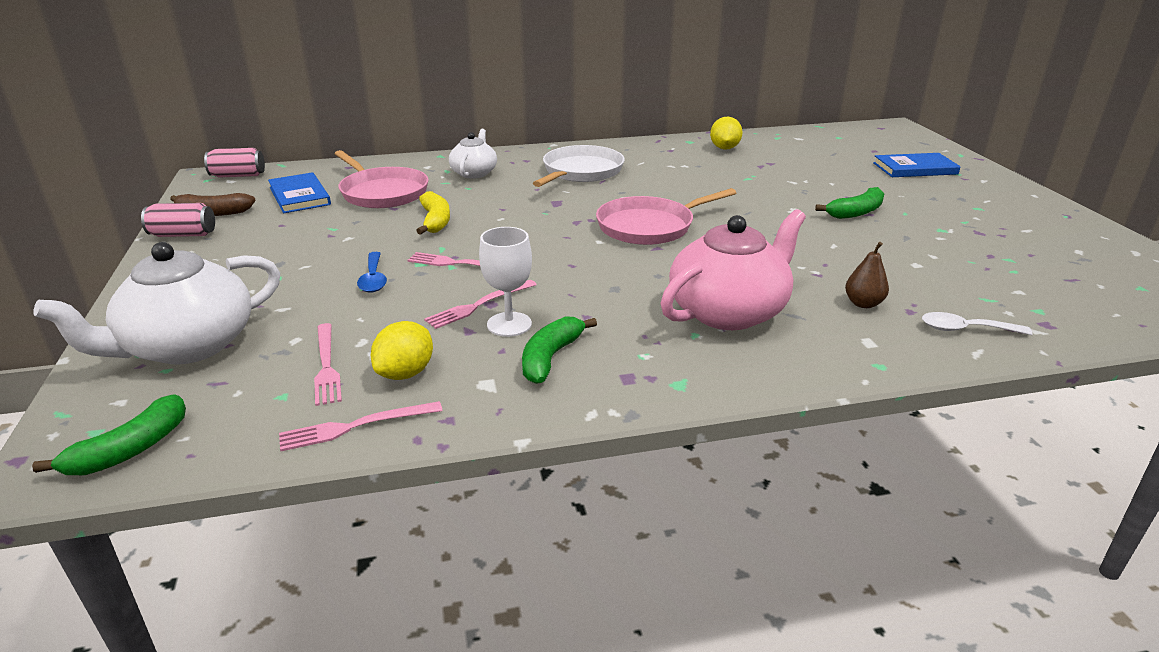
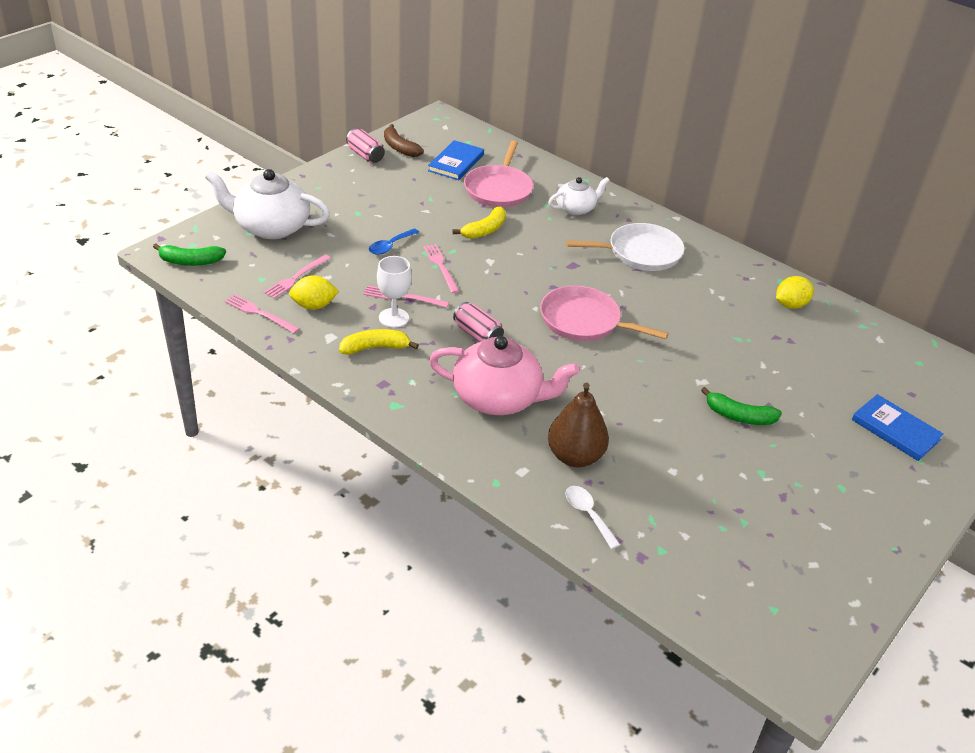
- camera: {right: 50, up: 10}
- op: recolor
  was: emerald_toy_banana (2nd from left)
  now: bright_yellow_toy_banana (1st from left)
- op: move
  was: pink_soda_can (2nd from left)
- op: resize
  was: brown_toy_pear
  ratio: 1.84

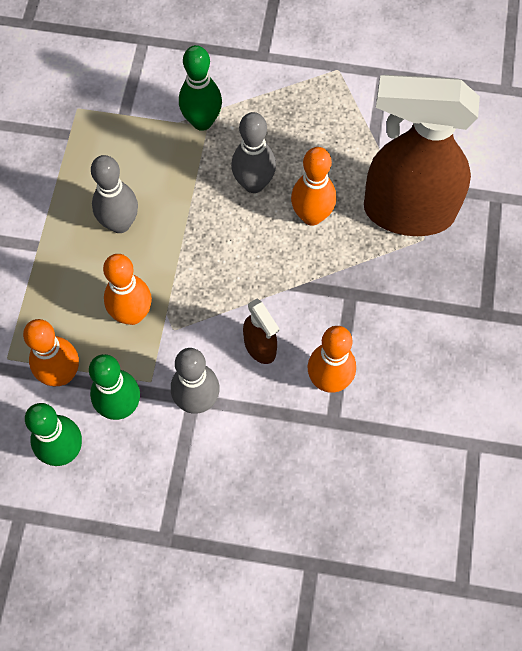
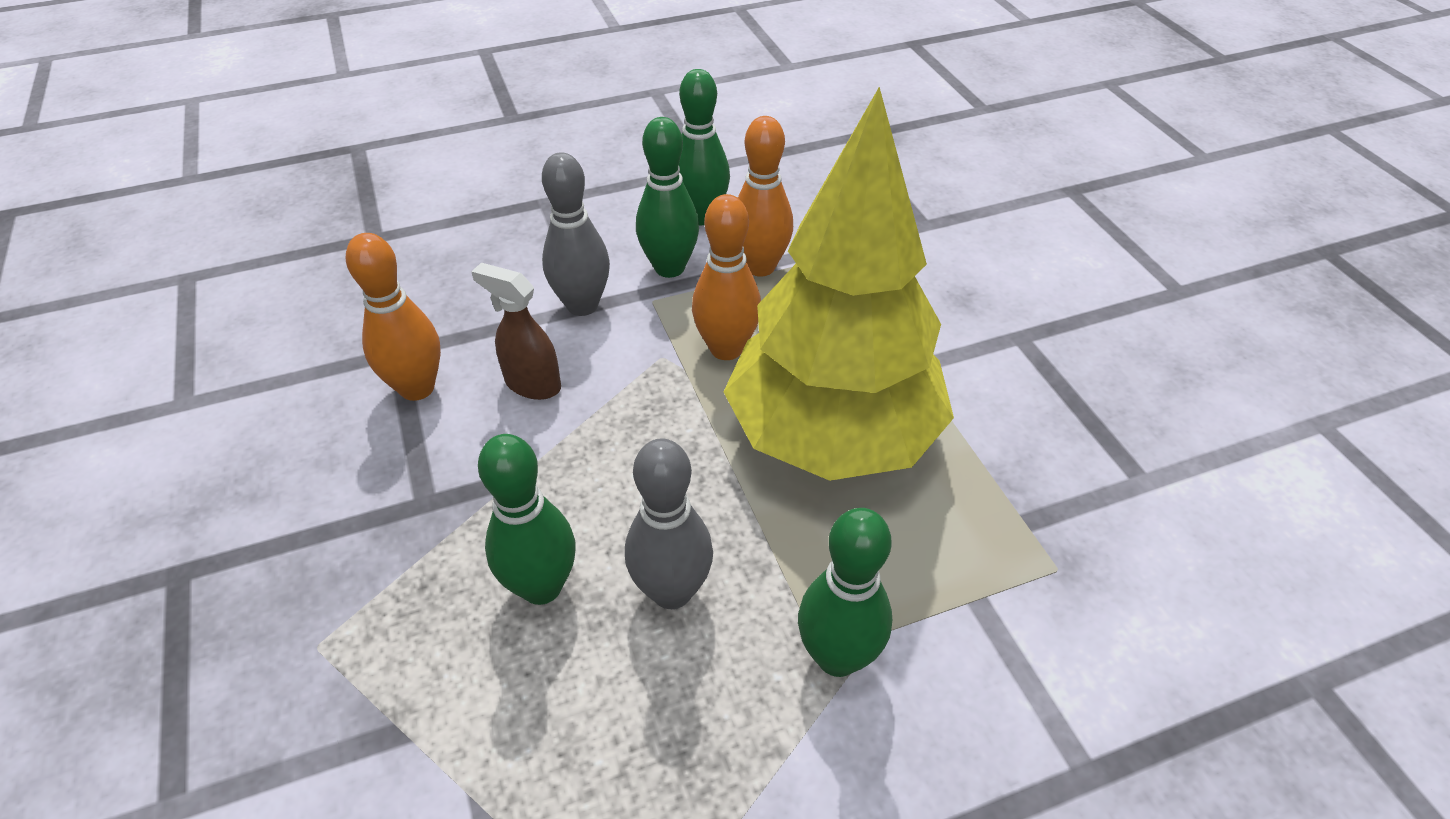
- camera: {right: 150, up: -20}
- op: recolor
  was: orange_skittle (3rd from left)
  now: emerald_skittle (1st from left)
- op: replace
  was: ash-grey_skittle (1st from left)
  now: bright_yellow_fir_tree
- op: delete
  was: brown_spray_cleaner (2nd from left)

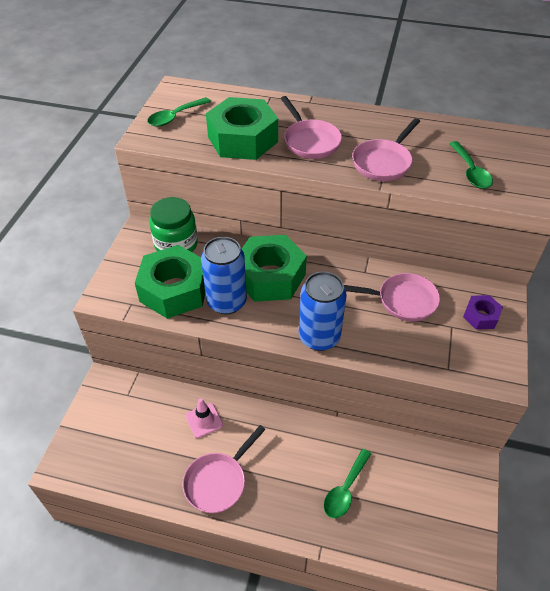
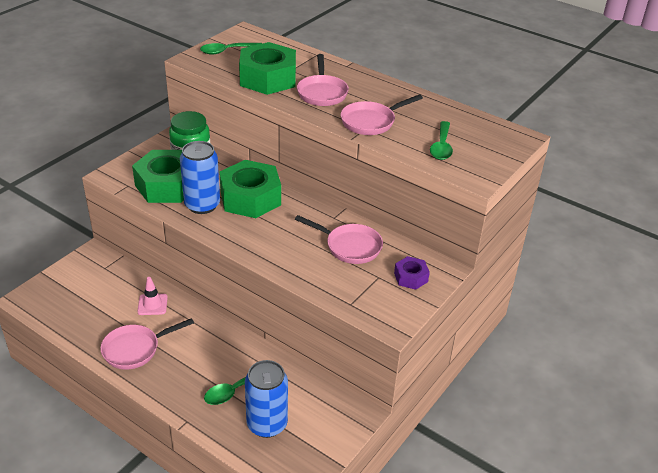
- camera: {right: 20, up: -10}
- op: move
  was: cobalt_soda_can (2nd from left)

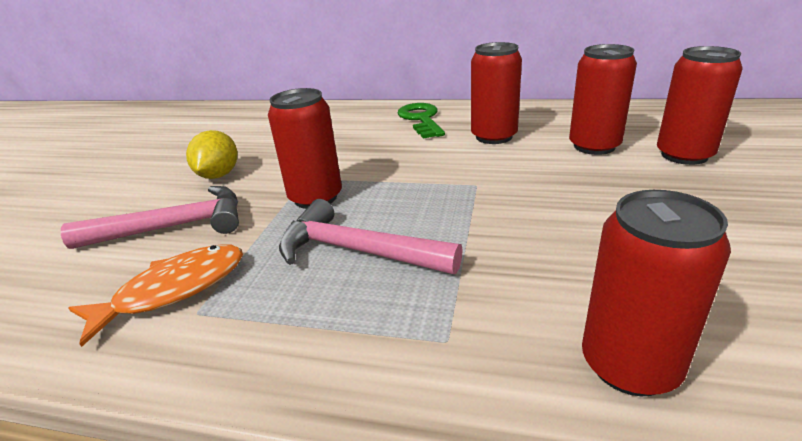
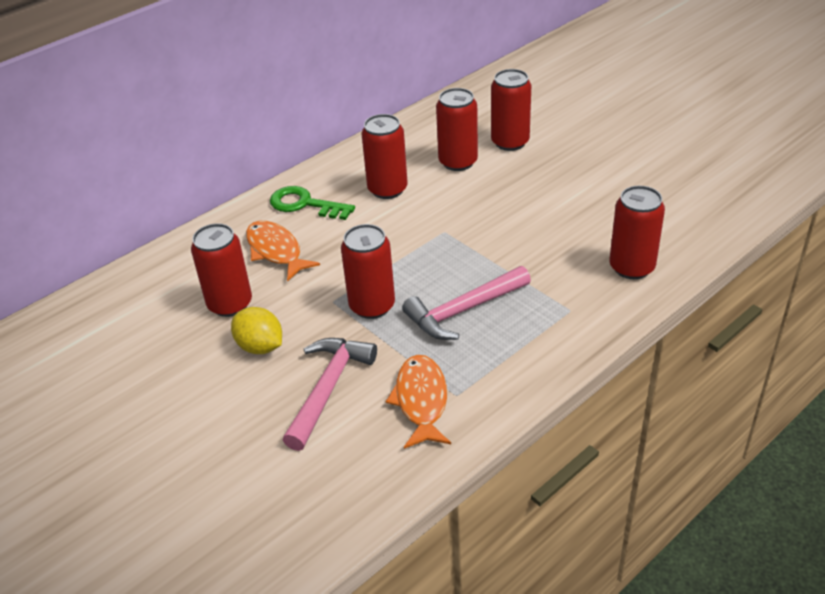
- camera: {right: -55, up: 10}
- op: insert
  now: crimson_soda_can (1st from left)
- op: insert
  now: orange_fish_figure (1st from left)

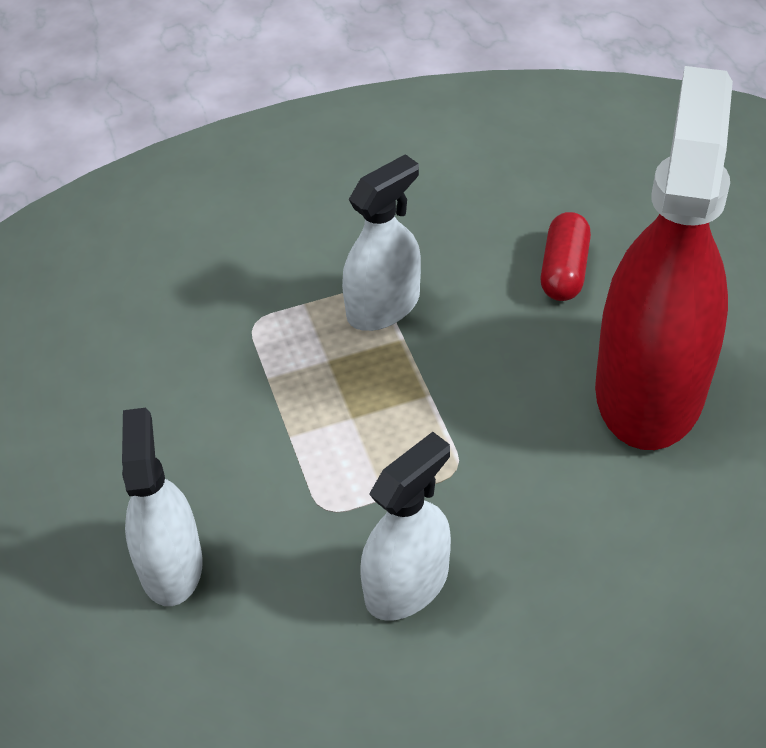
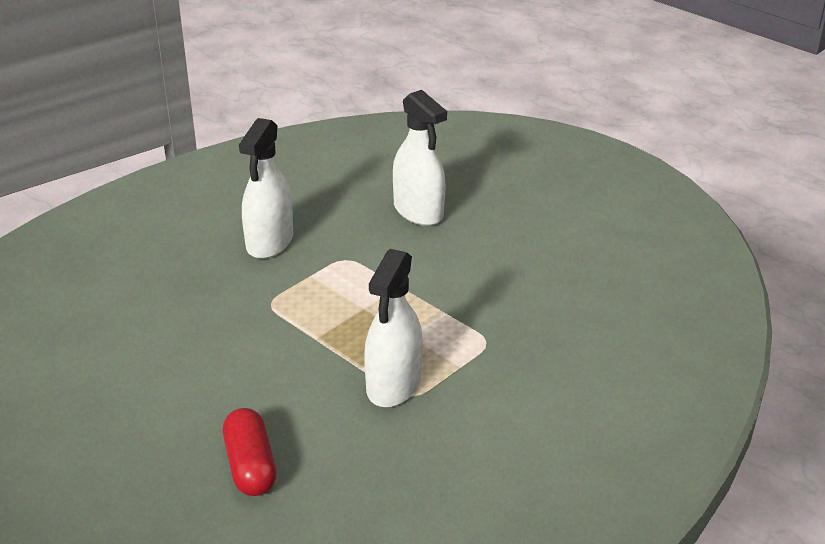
- camera: {right: 150, up: -15}
- op: delete
  was: crimson_spray_cleaner

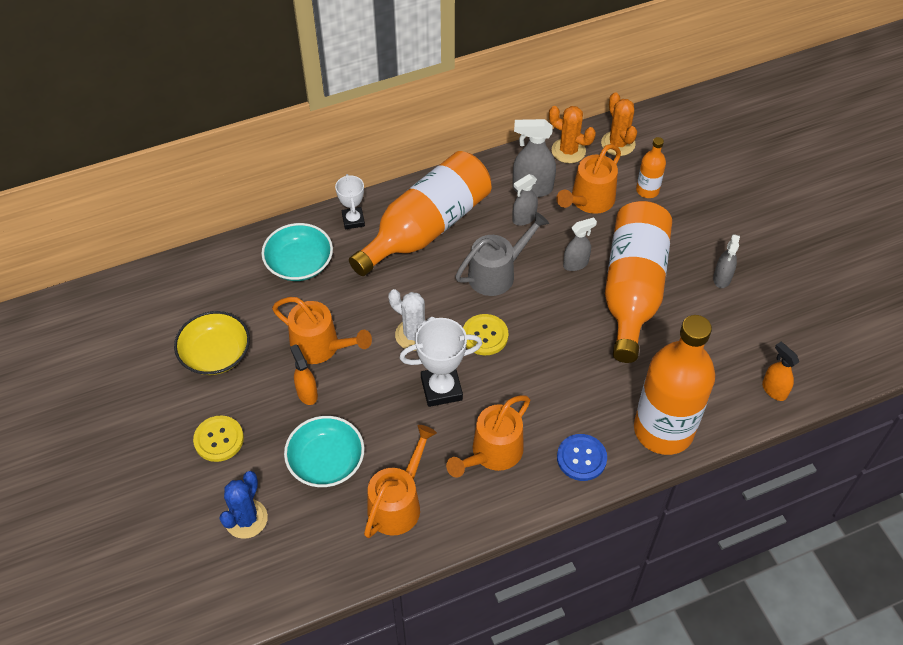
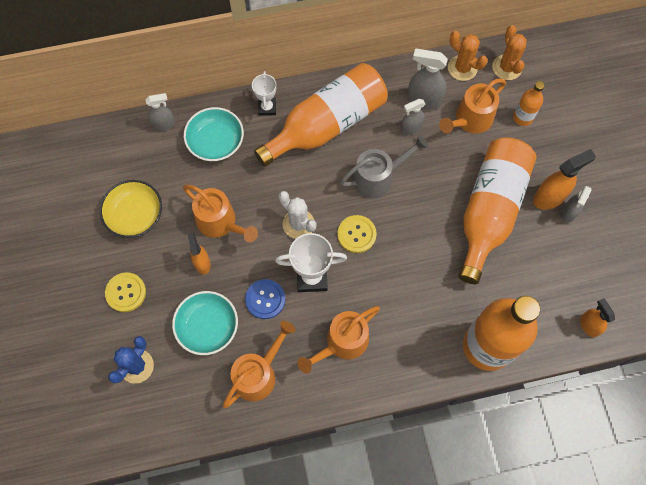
- camera: {right: 10, up: 15}
- op: move
  was: ash-grey_spray_cleaner (3rd from left in the first image)
  now: ash-grey_spray_cleaner (1st from left)
- op: move
  was: cobalt_button
- op: insert
  now: orange_spray_cleaner (2nd from left)

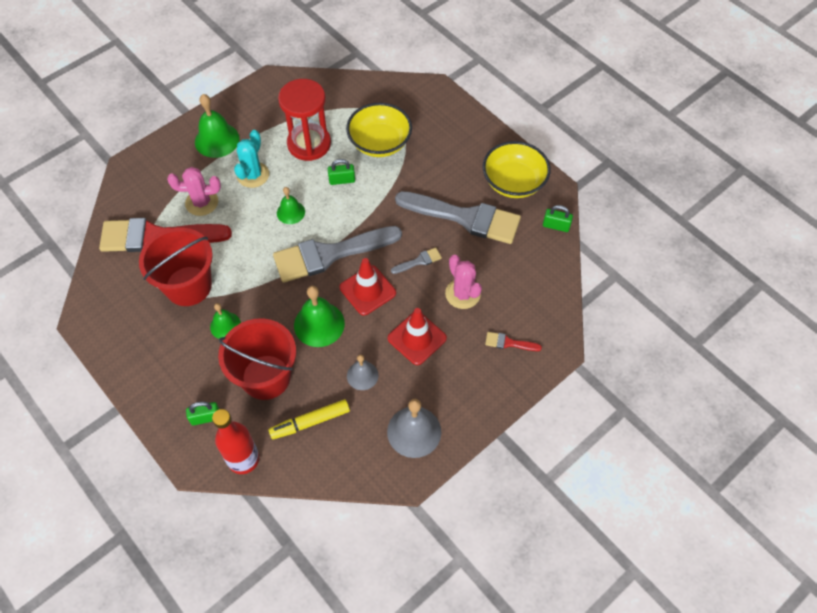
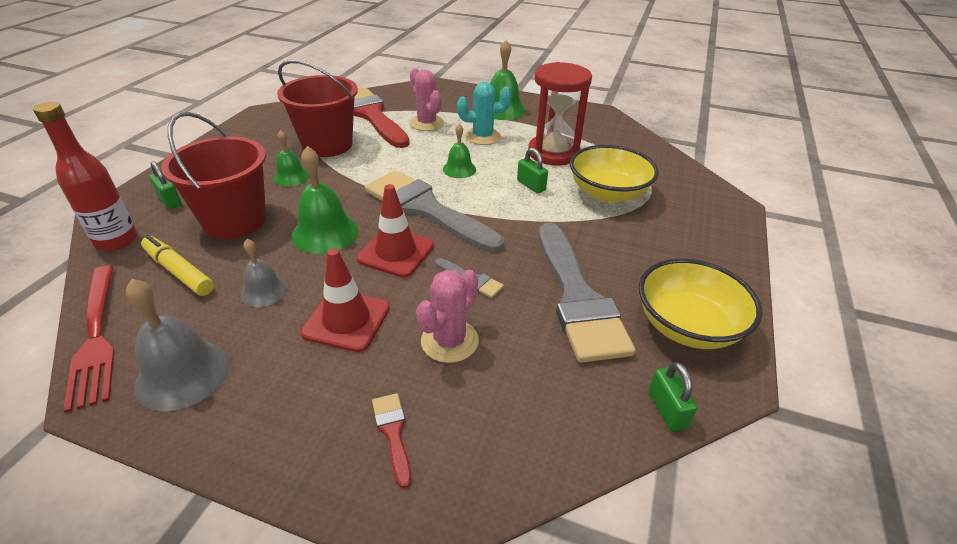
- camera: {right: 60, up: -20}
- op: insert
  now: crimson_fork

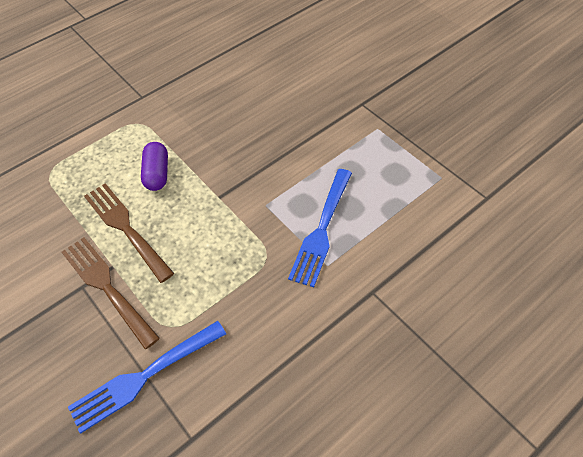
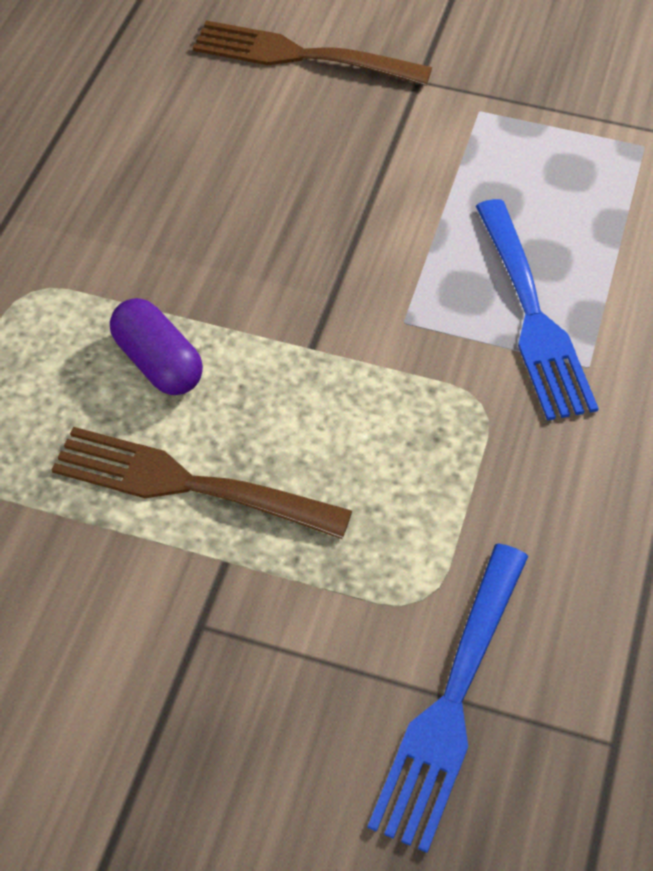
- camera: {right: -35, up: 0}
- op: move
  was: brown_fork (1st from left in the first image)
  now: brown_fork (2nd from left)

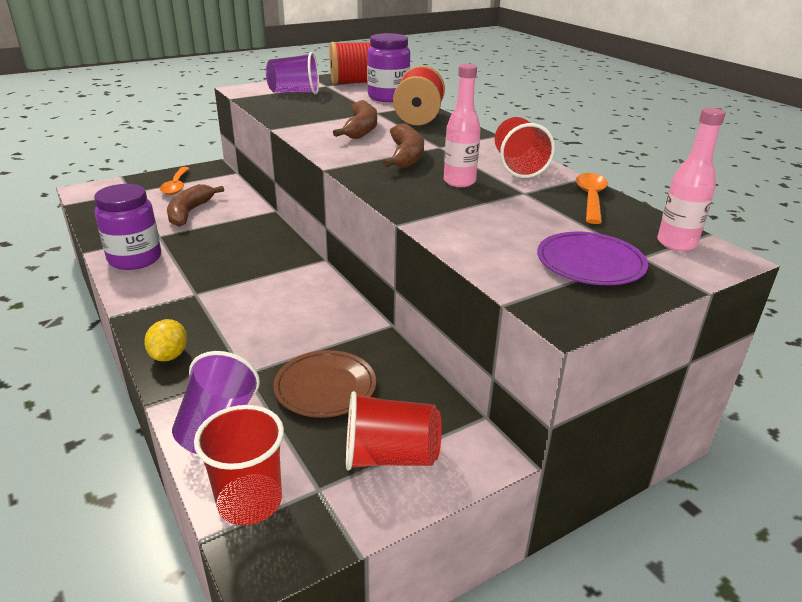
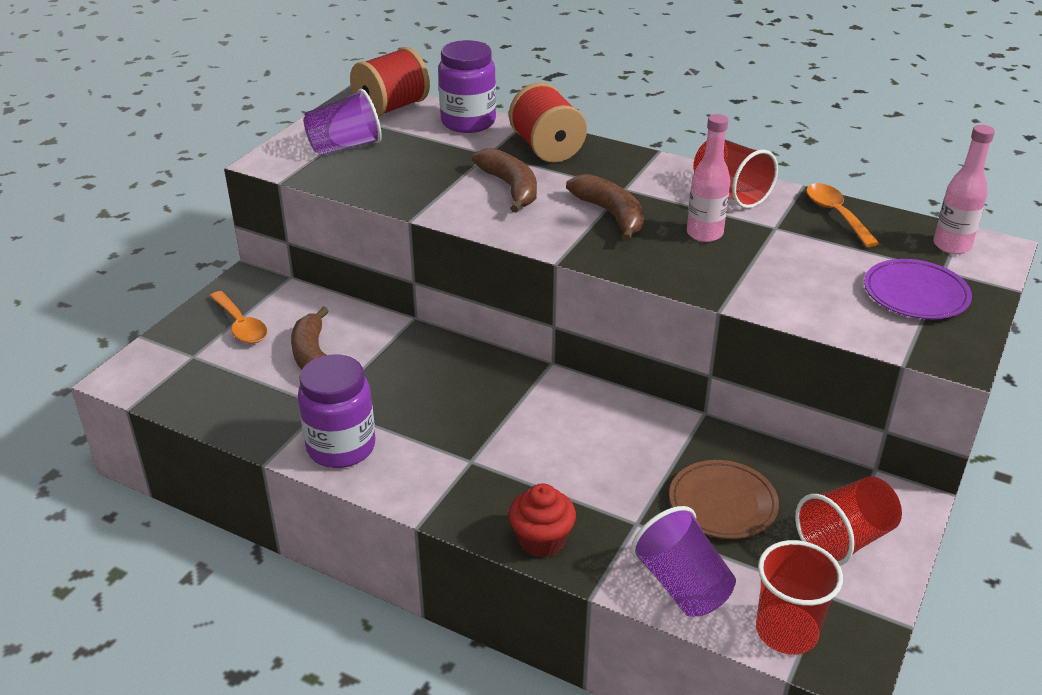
- camera: {right: -30, up: 5}
- op: replace
  was: bright_yellow_lemon
  now: crimson_muffin

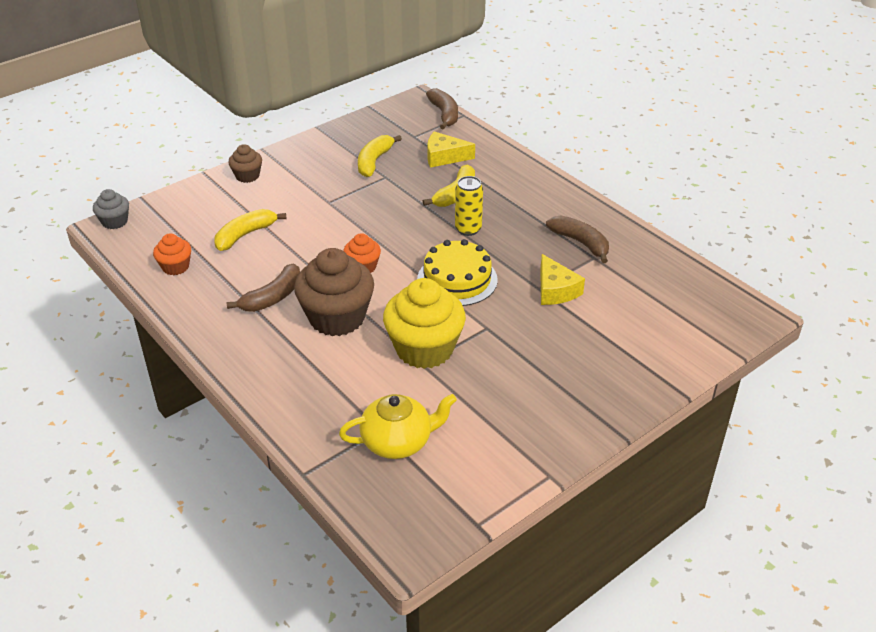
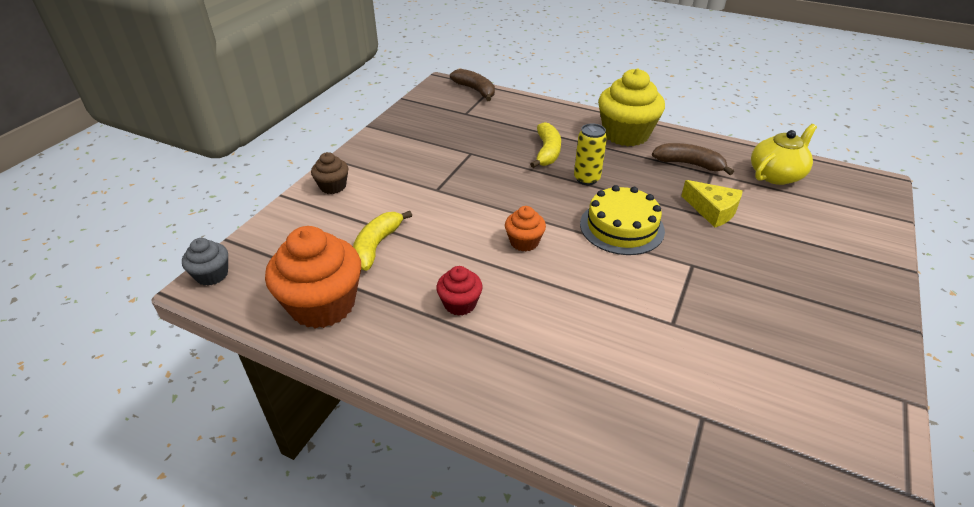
- camera: {right: -25, up: 0}
- op: resize
  was: orange_muffin (1st from left)
  ratio: 1.98
- op: replace
  was: brown_toy_banana (1st from left)
  now: crimson_muffin
- op: move
  was: bright_yellow_muffin
- op: move
  was: bright_yellow_china_teapot
- op: delete
  was: brown_muffin (2nd from left)
- op: delete
  was: bright_yellow_toy_banana (2nd from left)
- op: delete
  was: bright_yellow_cheese (1st from left)

